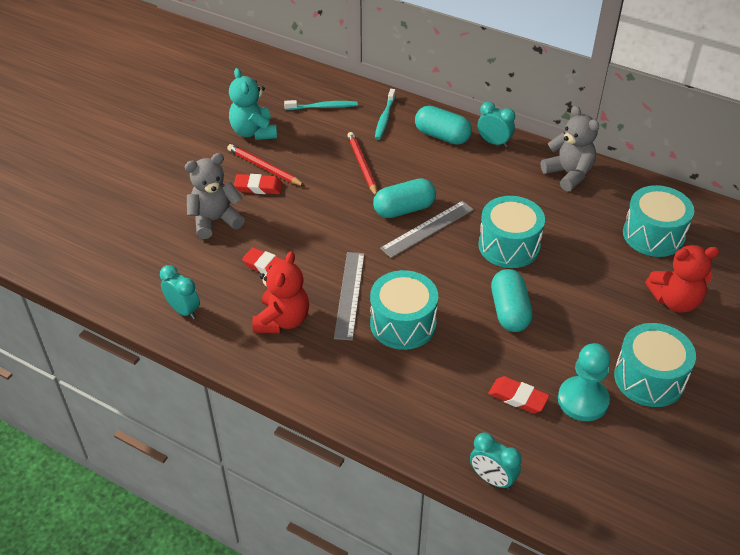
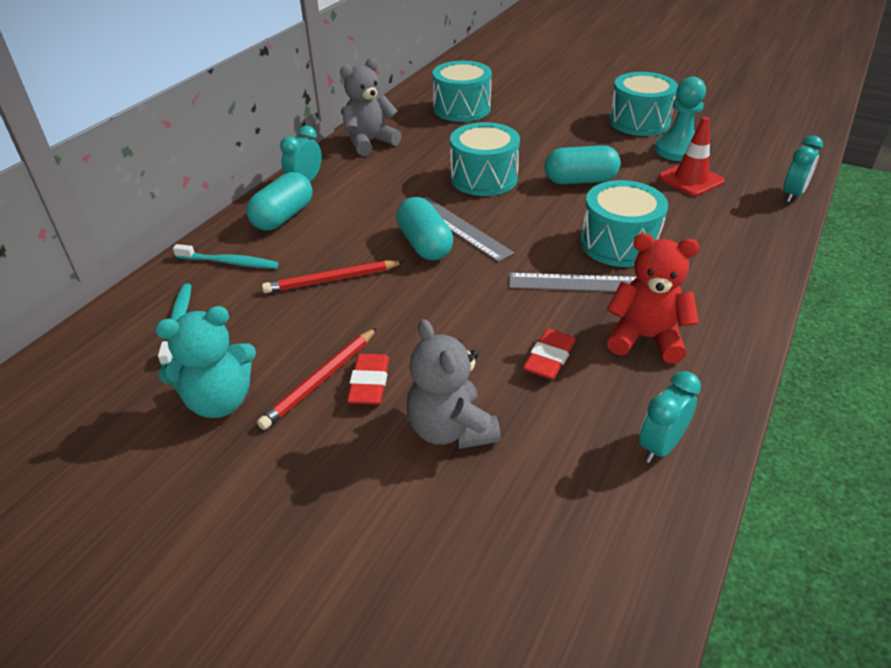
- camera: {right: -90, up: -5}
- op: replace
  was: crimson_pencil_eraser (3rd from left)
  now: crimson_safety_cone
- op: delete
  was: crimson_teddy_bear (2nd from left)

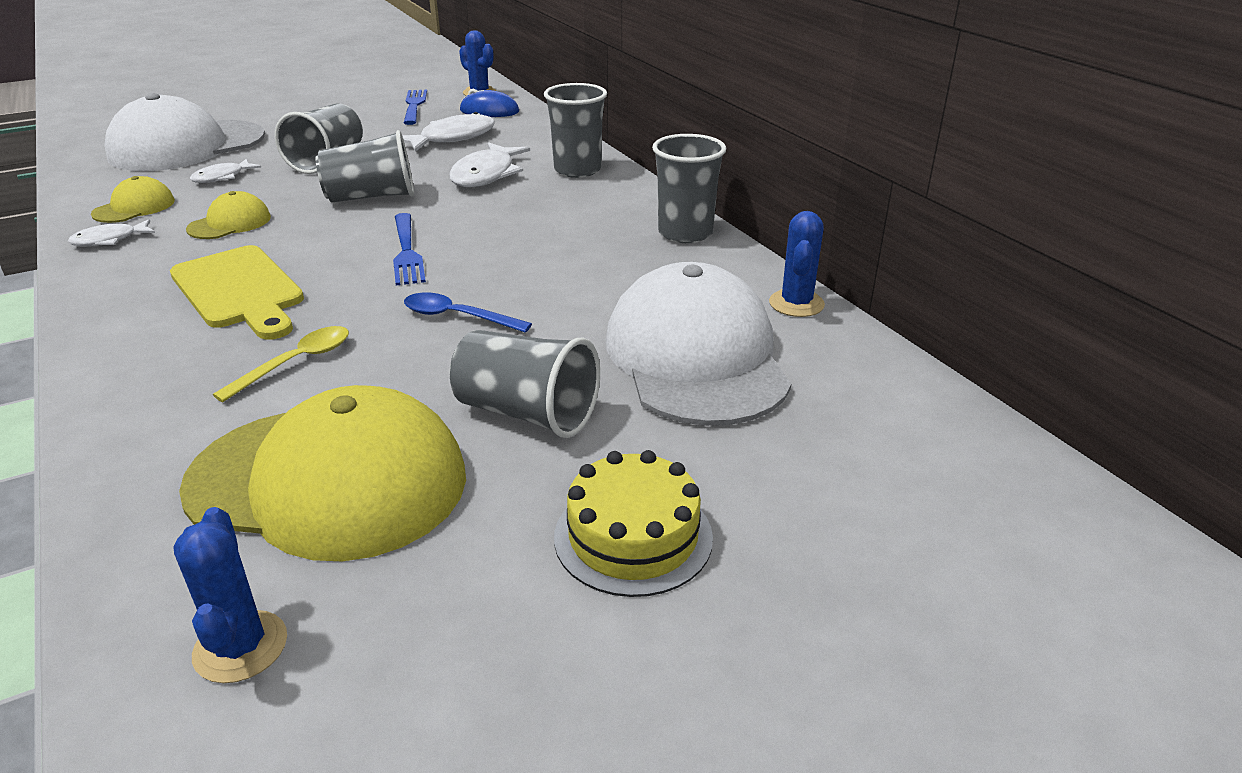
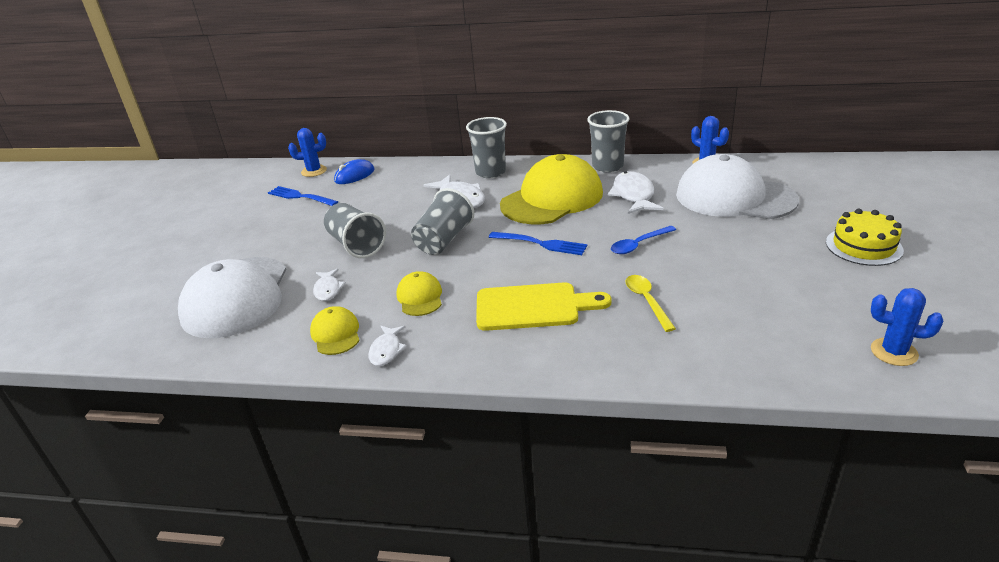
- camera: {right: -50, up: 0}
- op: move
  was: bright_yellow_peaked_cap (3rd from left)
- op: move
  was: snow-white_fish_figure (3rd from left in the first image)
  now: snow-white_fish_figure (4th from left)
- op: delete
  was: ash-grey_cup (3rd from left)

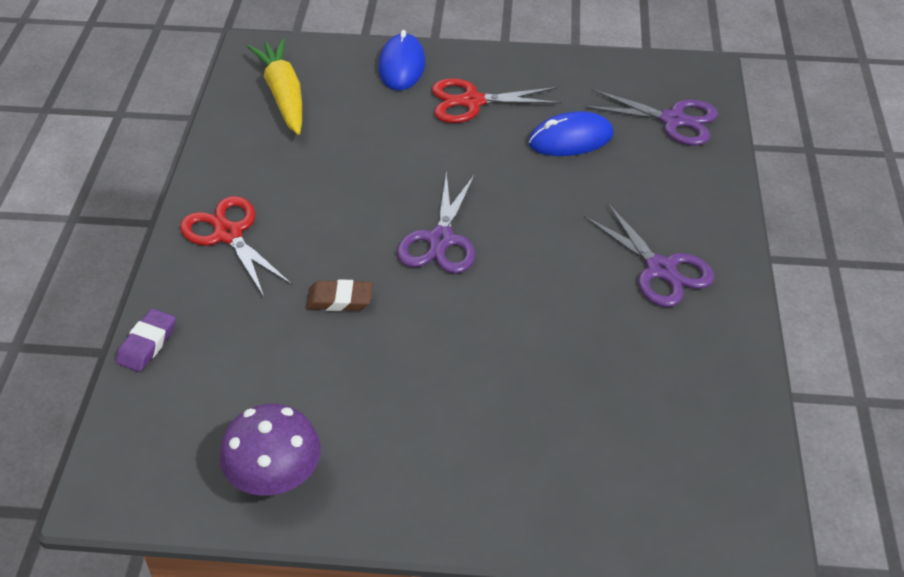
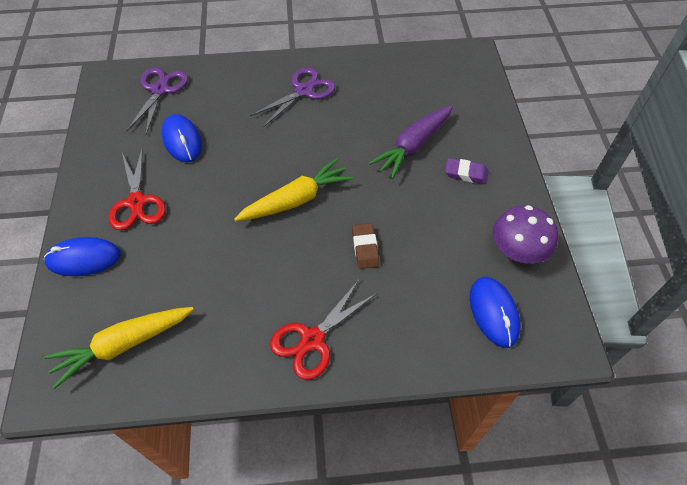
- camera: {right: -100, up: 10}
- op: replace
  was: royal_purple_pair_of_scissors (1st from left)
  now: bright_yellow_carrot (2nd from left)
- op: insert
  now: royal_purple_carrot
- op: move
  was: royal_purple_pencil_eraser
- op: insert
  now: cobalt_computer_mouse (3rd from left)

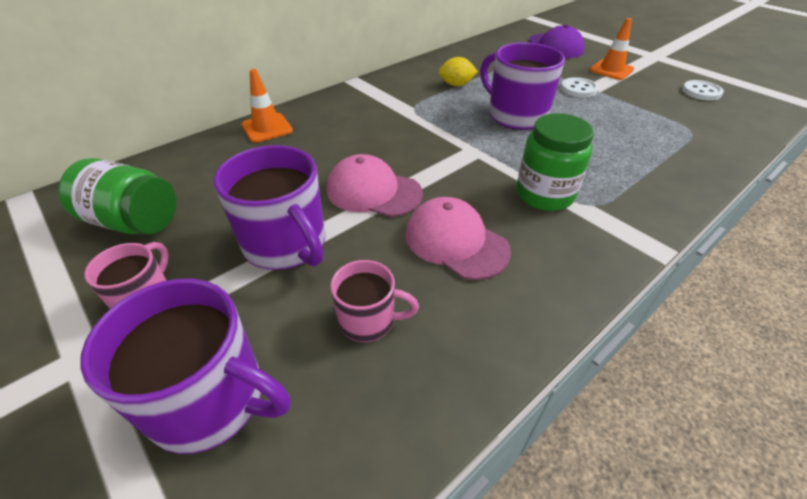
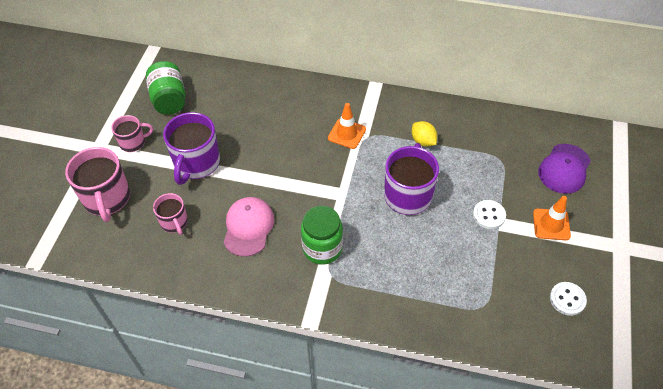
- camera: {right: 55, up: 10}
- op: recolor
  was: royal_purple_mug (1st from left)
  now: pink_mug (1st from left)
- op: move
  was: orange_safety_cone (1st from left)
- op: delete
  was: pink_peaked_cap (1st from left)

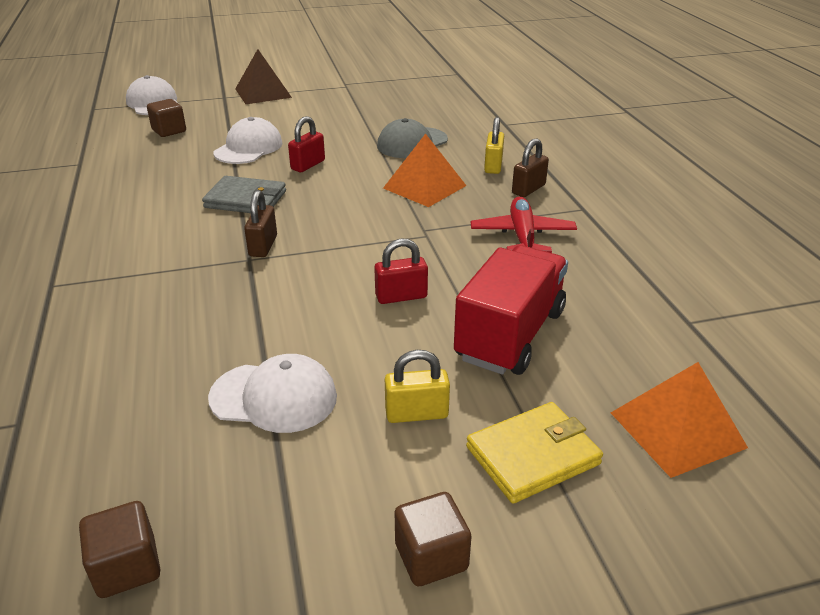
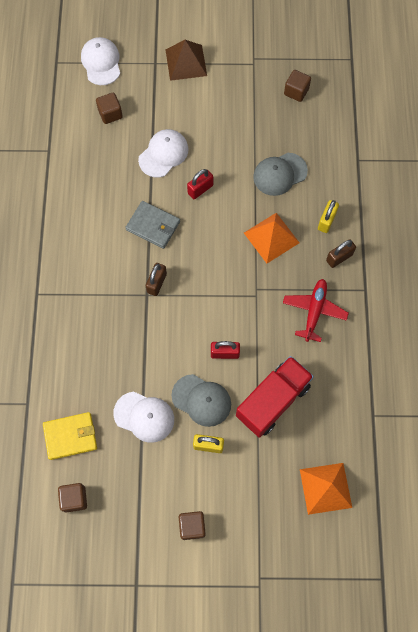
- camera: {right: 15, up: 35}
- op: move
  was: bright_yellow_billfold
- op: insert
  now: ash-grey_peaked_cap (1st from left)
- op: insert
  now: brown_cube (4th from left)

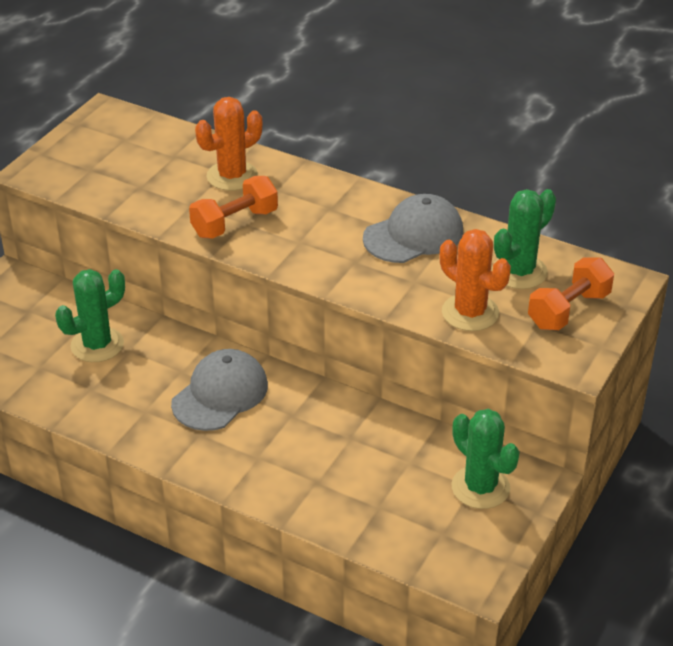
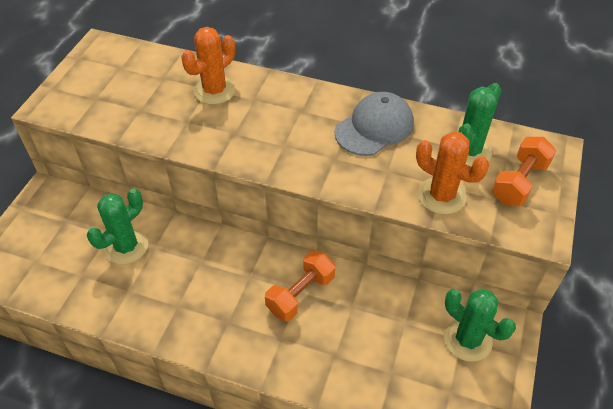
- camera: {right: -10, up: 10}
- op: move
  was: orange_free_weight (1st from left)
- op: delete
  was: ash-grey_peaked_cap (1st from left)

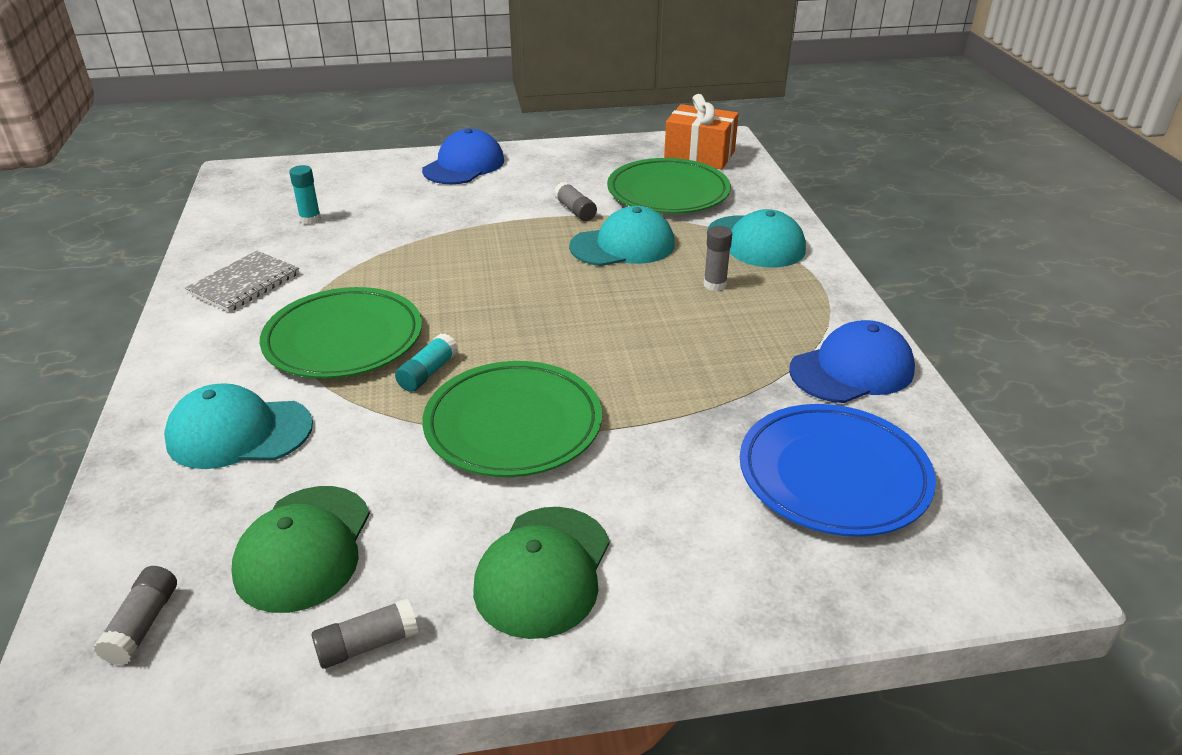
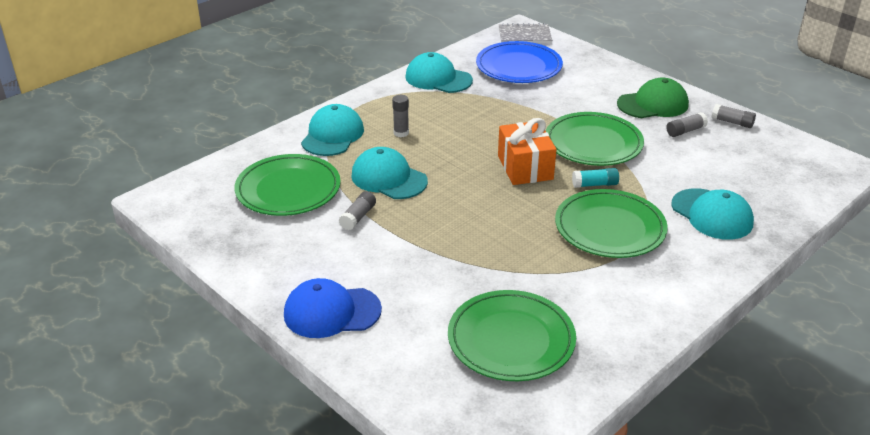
- camera: {right: -125, up: 0}
- op: recolor
  was: cobalt_peaked_cap (2nd from left)
  now: teal_peaked_cap (3rd from left)
- op: replace
  was: teal_glue_stick (1st from left)
  now: emerald_flat_dish (2nd from left)
- op: move
  was: orange_wrapped_gift
- op: move
  was: ash-grey_notepad
- op: move
  was: ash-grey_glue_stick (1st from left in the first image)
  now: ash-grey_glue_stick (3rd from left)
- op: delete
  was: emerald_peaked_cap (1st from left)

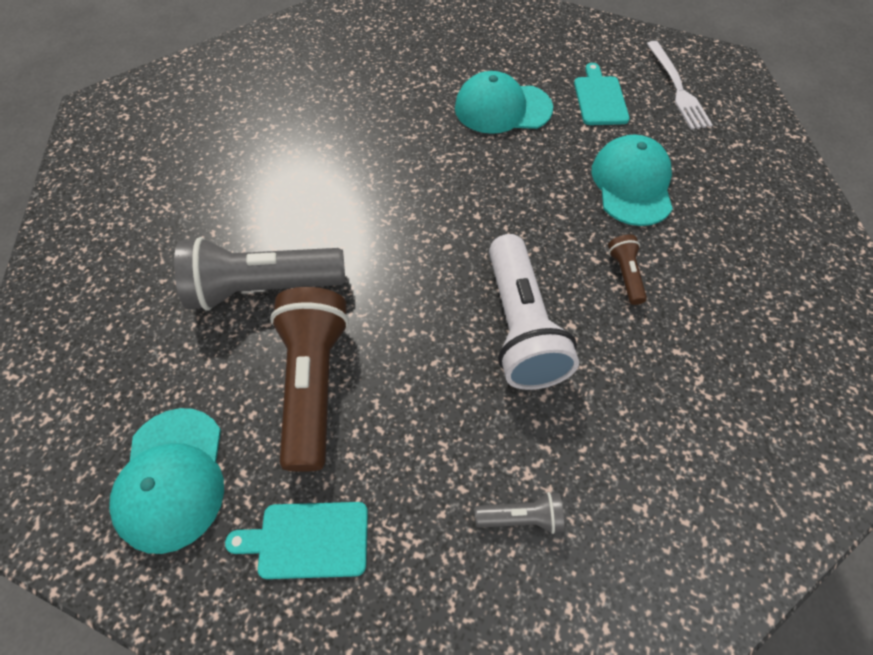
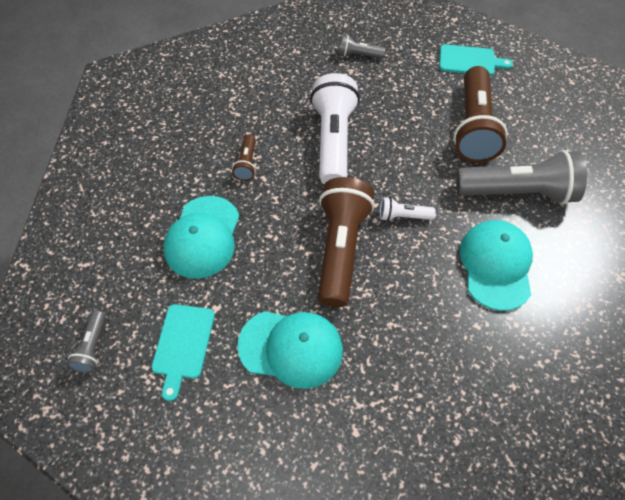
- camera: {right: -170, up: 0}
- op: replace
  was: snow-white_fork
  now: ash-grey_pocket_torch (1st from left)
- op: insert
  now: brown_pocket_torch (2nd from left)
- op: insert
  now: snow-white_pocket_torch (2nd from left)
- op: move
  was: teal_peaked_cap (1st from left in the first image)
  now: teal_peaked_cap (3rd from left)

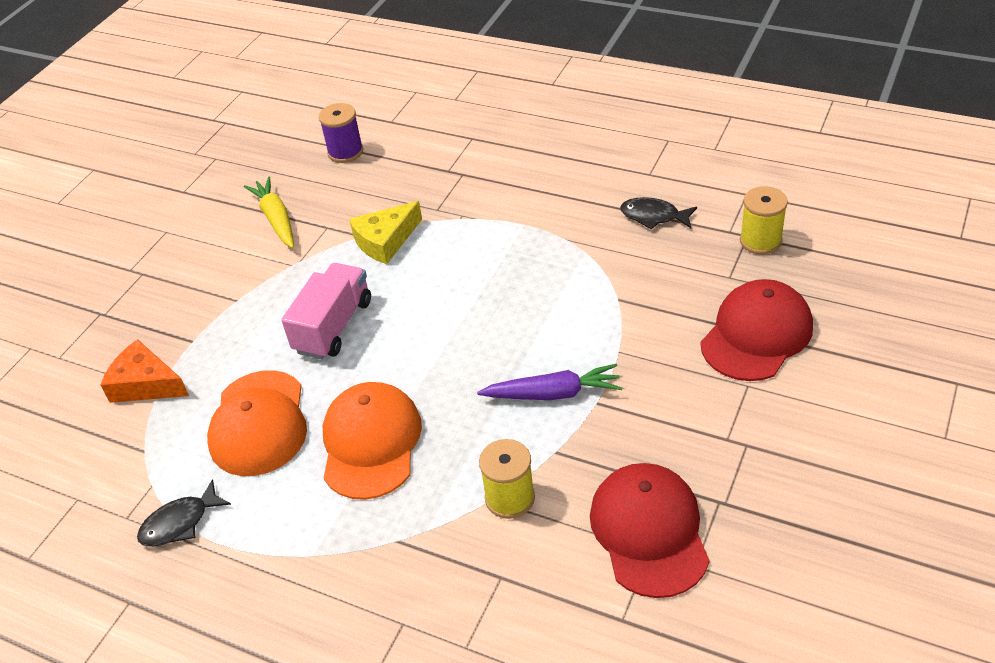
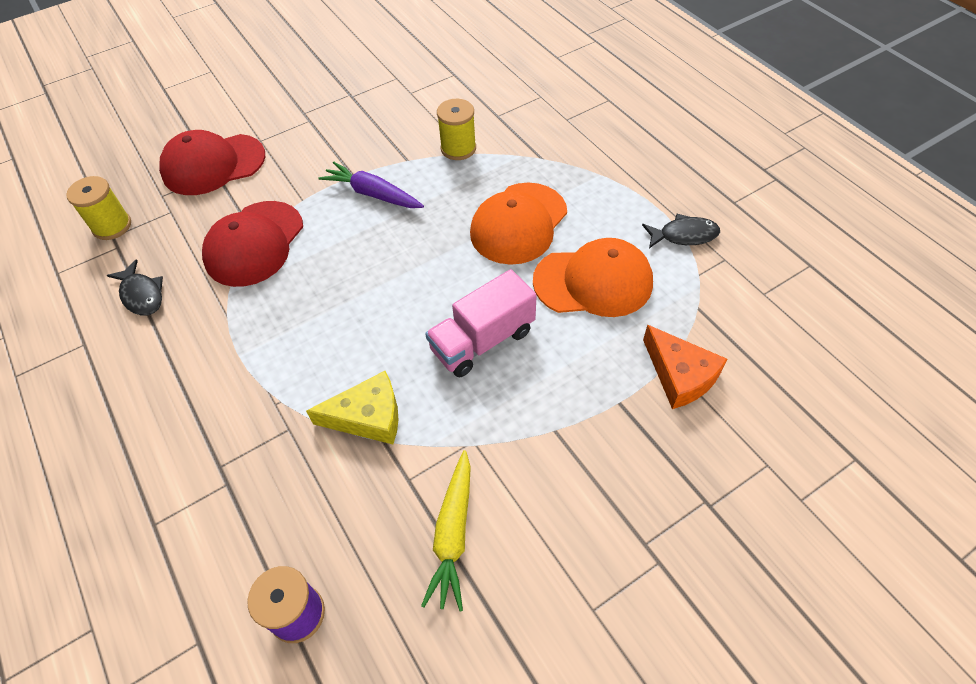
- camera: {right: -150, up: 10}
- op: move
  was: crimson_peaked_cap (1st from left in the first image)
  now: crimson_peaked_cap (2nd from left)
- op: rotate
  was: orange_peaked_cap (1st from left in the first image)
  clockwise: 60

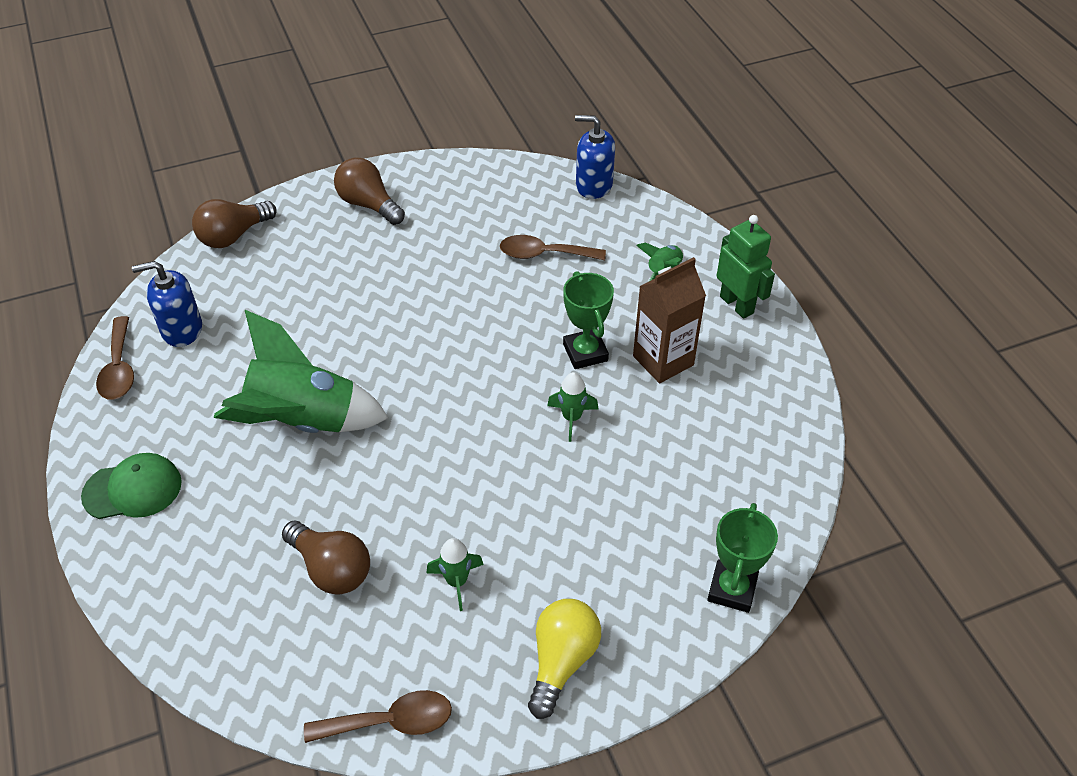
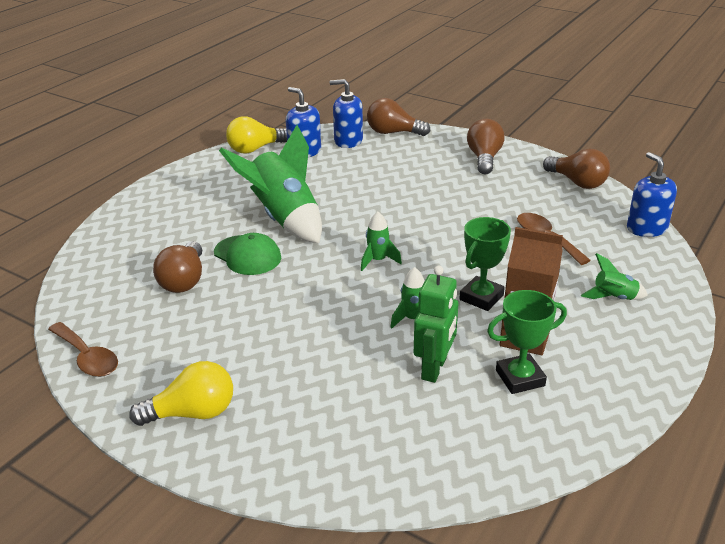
- camera: {right: 55, up: -15}
- op: move
  was: emerald_peaked_cap
- op: replace
  was: brown_spoon (1st from left)
  now: bright_yellow_light_bulb (2nd from left)
- op: insert
  now: cobalt_pump_bottle (2nd from left)
- op: move
  was: emerald_spaceship (2nd from left)
- op: move
  was: emerald_robot_figure
- op: move
  was: emerald_trophy (2nd from left)
- op: insert
  now: brown_light_bulb (4th from left)

